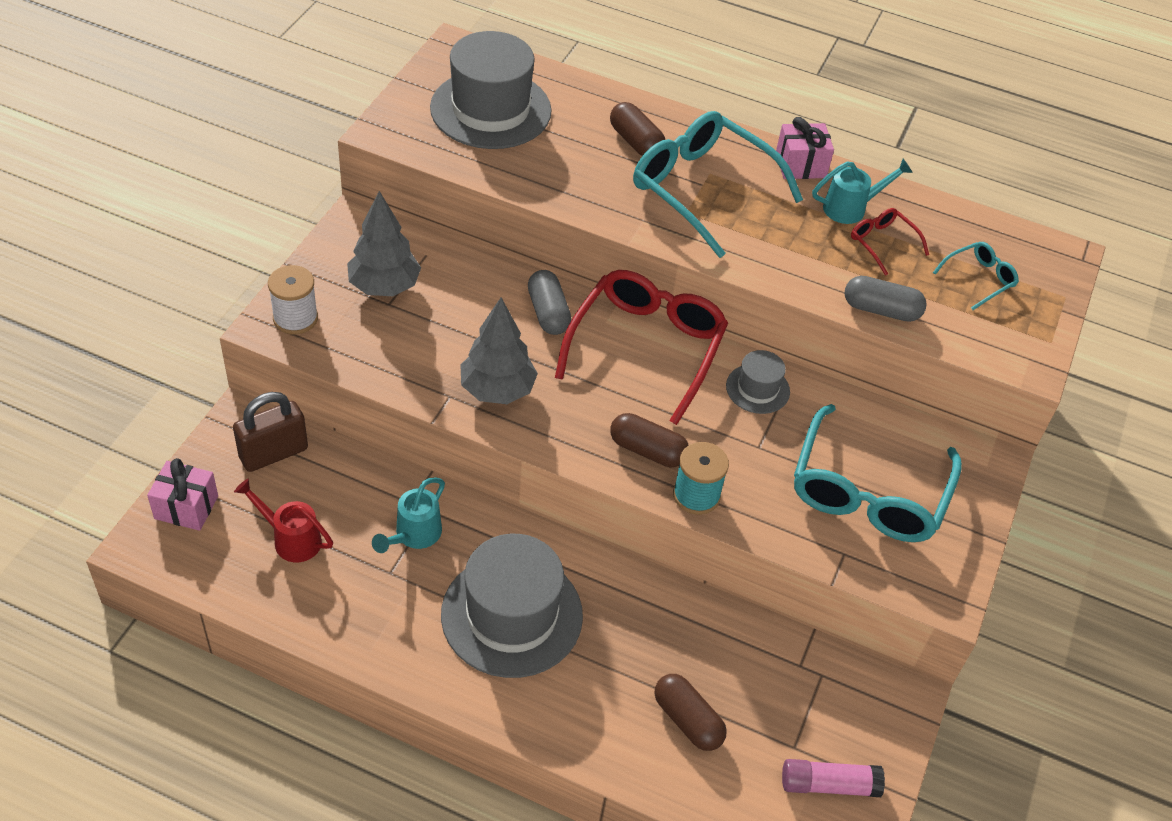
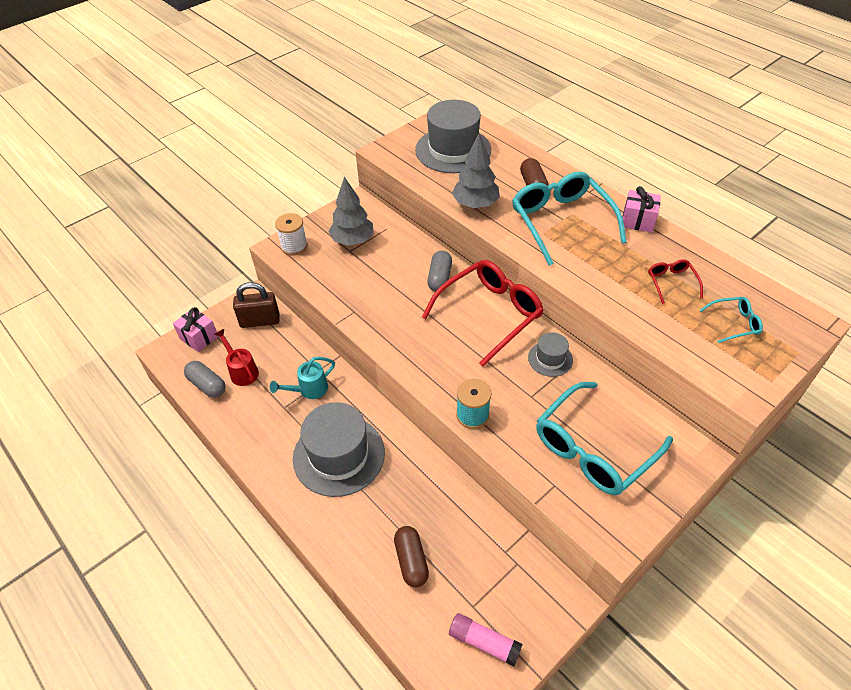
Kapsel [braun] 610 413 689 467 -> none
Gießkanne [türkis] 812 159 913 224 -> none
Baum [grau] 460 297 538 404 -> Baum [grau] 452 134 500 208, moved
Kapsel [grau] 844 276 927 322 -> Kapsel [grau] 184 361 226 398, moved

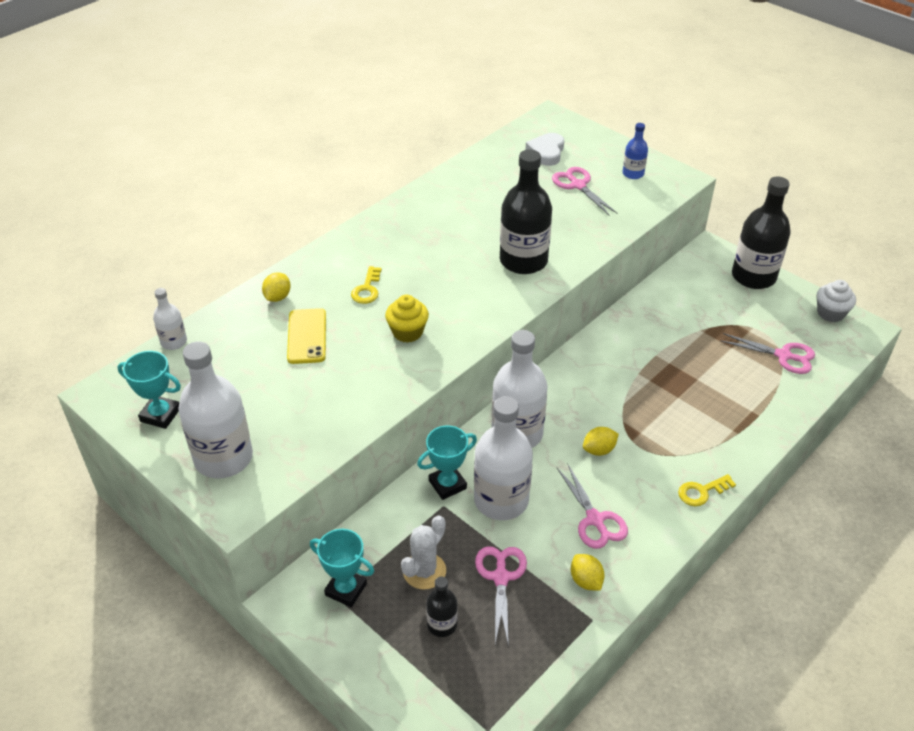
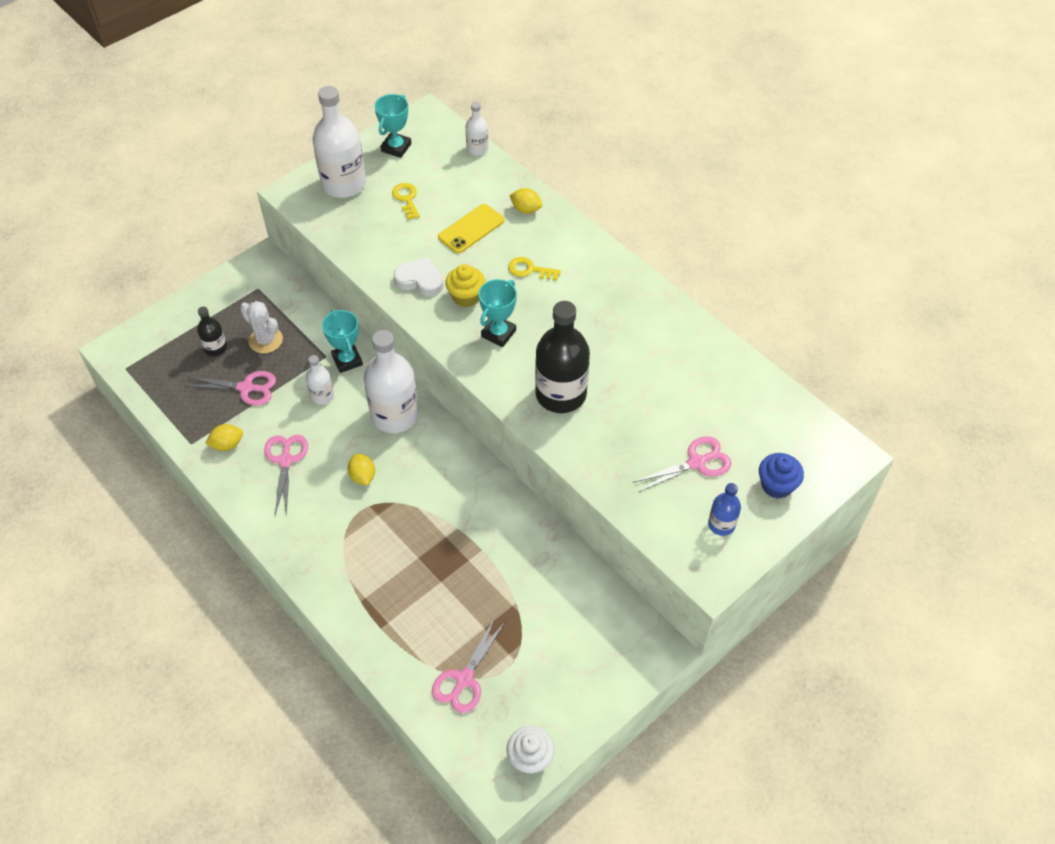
Flasche [schwarz] 732 176 791 289 -> none
none -> Muffin [blau] 759 453 804 499
Pokal [türkis] 310 529 374 607 -> Pokal [türkis] 479 279 517 347, moved
Herz [weiß] 525 133 564 166 -> Herz [weiß] 393 257 443 296, moved
Schlüssel [gelb] 678 474 736 506 -> Schlüssel [gelb] 392 183 420 220, moved
Handy [gelb] 287 308 326 364 -> Handy [gelb] 438 204 504 253, 45 degrees counterclockwise
Schere [rosa] 557 463 628 549 -> Schere [rosa] 264 435 308 516, 105 degrees clockwise
Flasche [weiß] 474 396 533 520 -> Flasche [weiß] 306 355 334 405, x0.50

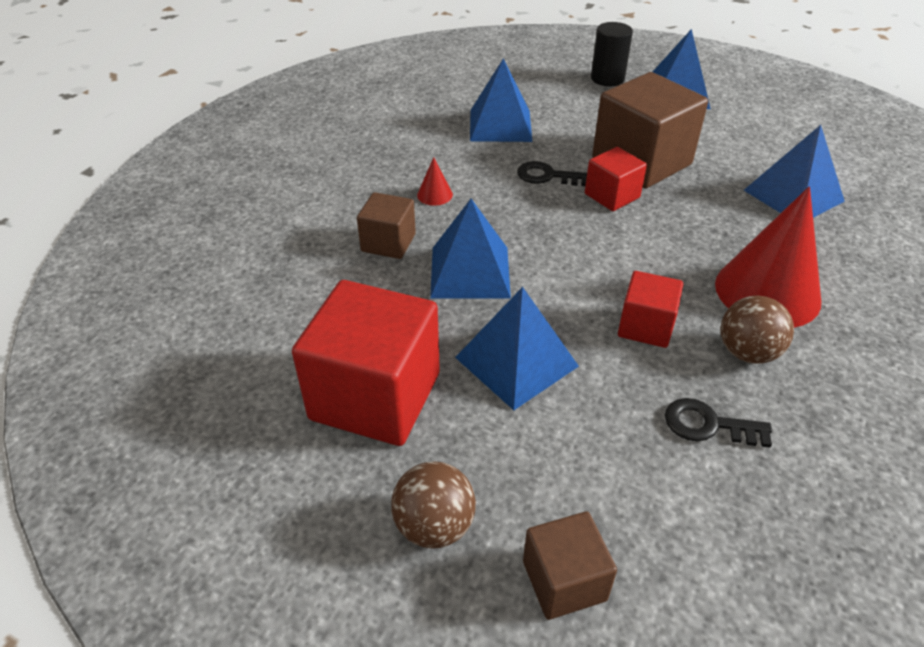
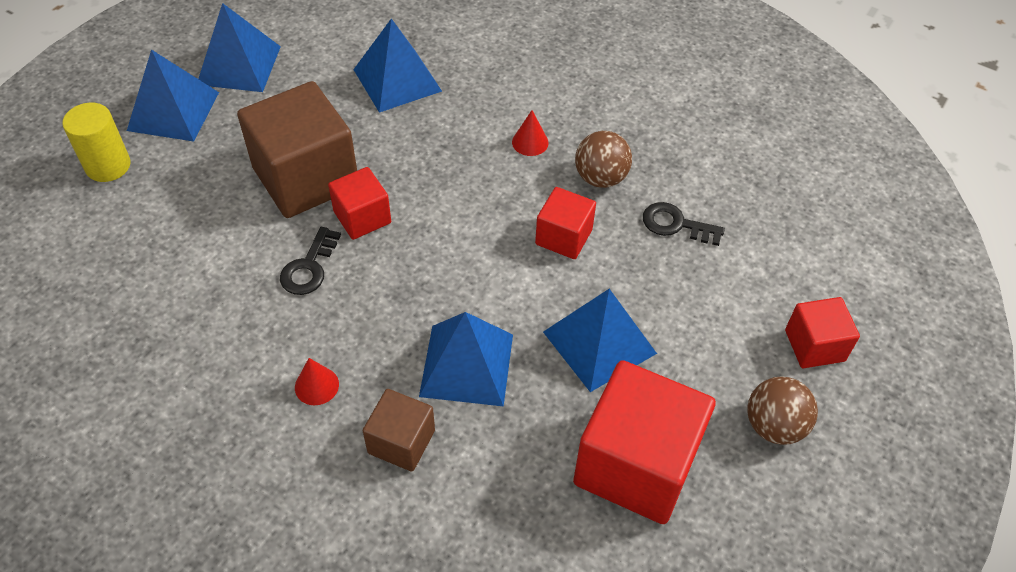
Pyramide [blau] 470 58 532 142 -> Pyramide [blau] 198 3 281 92, moved
Kubus [braun] 523 511 617 620 -> Kubus [rot] 785 297 860 368
Vollzylinder [schwarz] 591 22 633 86 -> Vollzylinder [gelb] 63 103 130 182
Schlüssel [schwarz] 665 398 772 448 -> Schlüssel [schwarz] 643 202 725 246, 90 degrees clockwise
Kegel [rot] 715 186 821 328 -> Kegel [rot] 512 110 549 156, x0.41

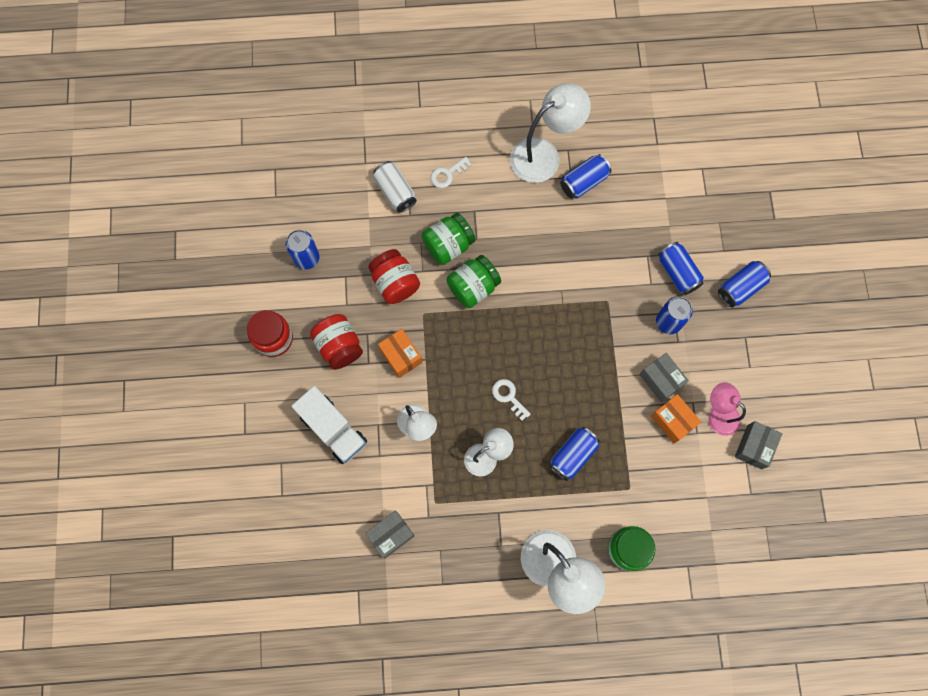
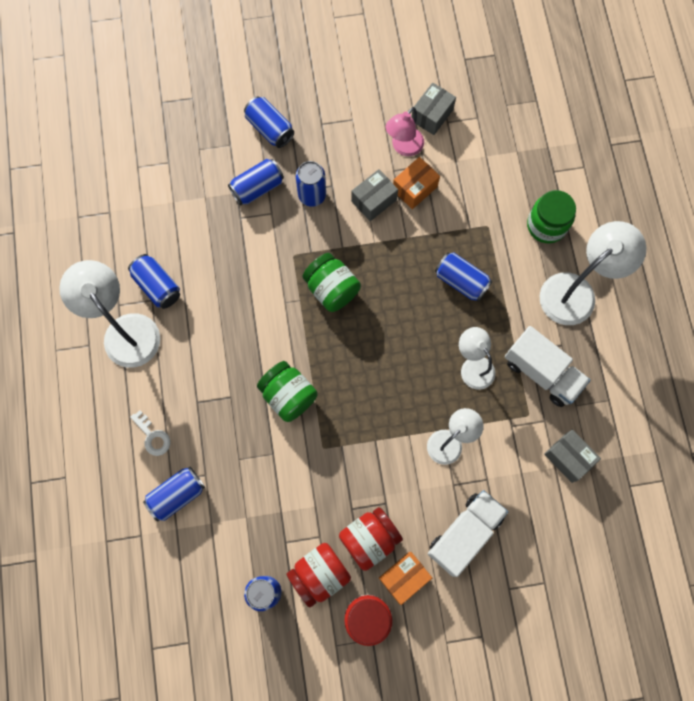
Schlüssel [weiß] 492 379 531 421 -> none
none -> Lastwagen [weiß] 505 326 591 407
Einmachglas [rot] 368 249 420 304 -> Einmachglas [rot] 287 543 351 608, moved
Schachtel [orange] 378 329 422 378 -> Schachtel [orange] 379 552 432 605, moved
Einmachglas [grün] 422 213 476 265 -> Einmachglas [grün] 303 253 361 312, moved
Dose [weiß] 373 161 417 213 -> Dose [blau] 143 467 205 521
Schachtel [grau] 735 421 782 469 -> Schachtel [grau] 411 83 456 135, 75 degrees counterclockwise

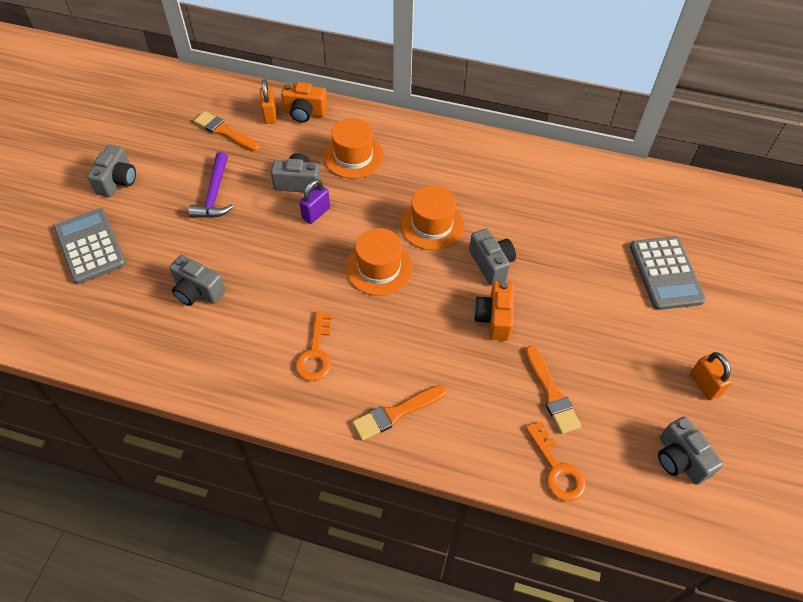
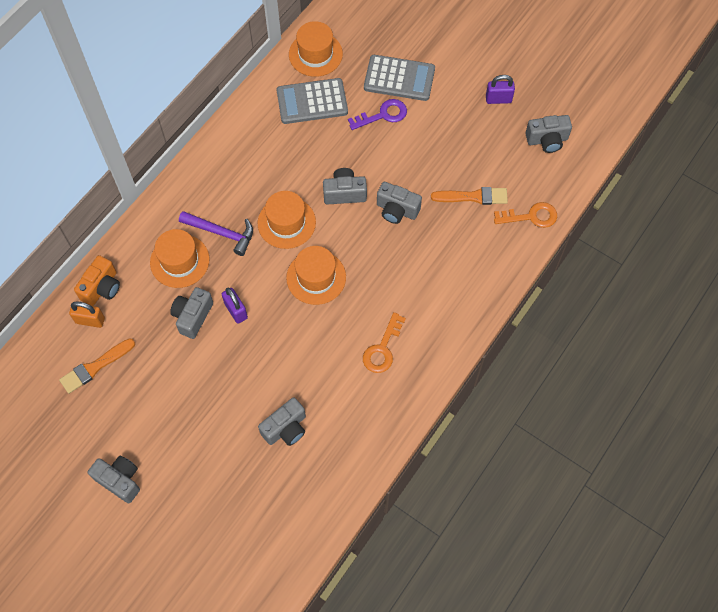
Pinsel [orange] 352 385 447 441 -> none
none -> Hut [orange] 289 21 343 77
none -> Schlüssel [lila] 348 99 407 130
Taschenrechner [grau] 54 208 126 284 -> Taschenrechner [grau] 277 78 348 124, moved
Hammer [lila] 188 152 233 218 -> Hammer [lila] 179 211 253 256, moved
Kamera [orange] 474 281 514 341 -> Kamera [grau] 377 182 422 224
Vorhängeschloss [orange] 690 352 732 400 -> Vorhängeschloss [lila] 486 75 515 104
Schlüssel [orange] 295 311 332 381 -> Schlüssel [orange] 363 312 406 373, 90 degrees clockwise

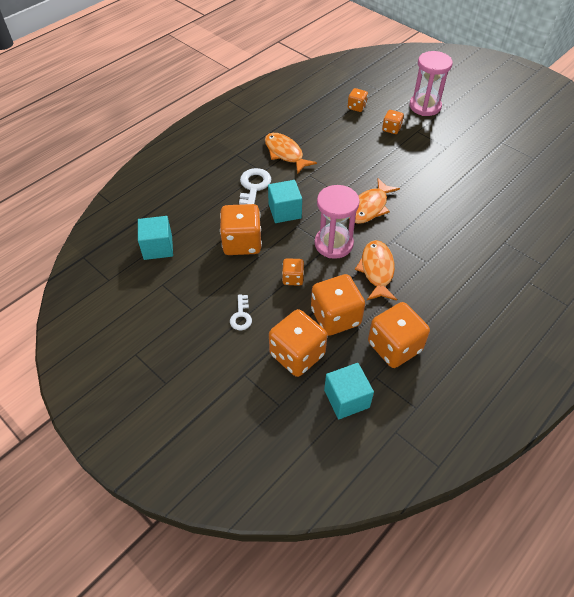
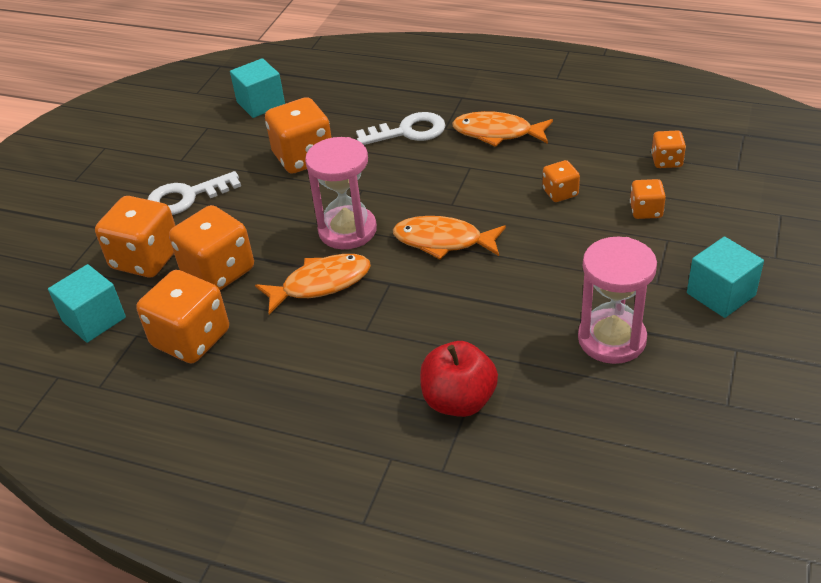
none -> Apfel [rot] 420 341 498 417
Kubus [türkis] 268 180 302 223 -> Kubus [türkis] 687 237 764 318, moved
Spielwürfel [orange] 282 258 304 286 -> Spielwürfel [orange] 542 160 580 202, moved
Sanduhr [rosa] 410 51 453 116 -> Sanduhr [rosa] 578 237 657 364, moved
Fisch [orange] 265 133 317 174 -> Fisch [orange] 452 111 553 147, 105 degrees counterclockwise
Schlüssel [weiß] 230 294 252 330 -> Schlüssel [weiß] 147 171 241 215, x1.69

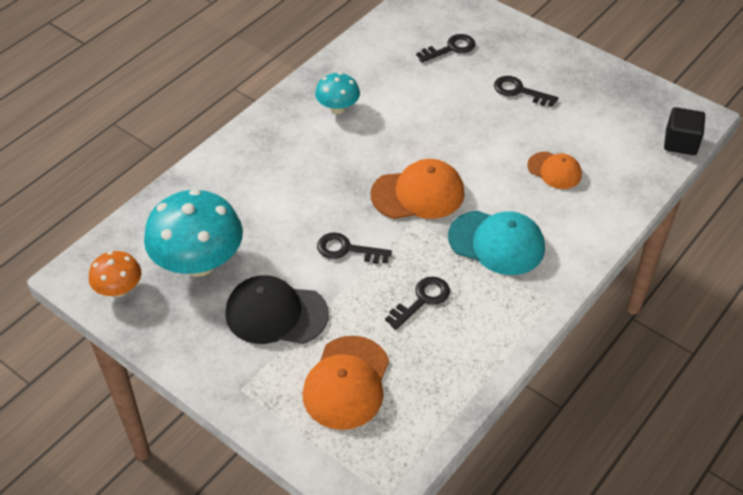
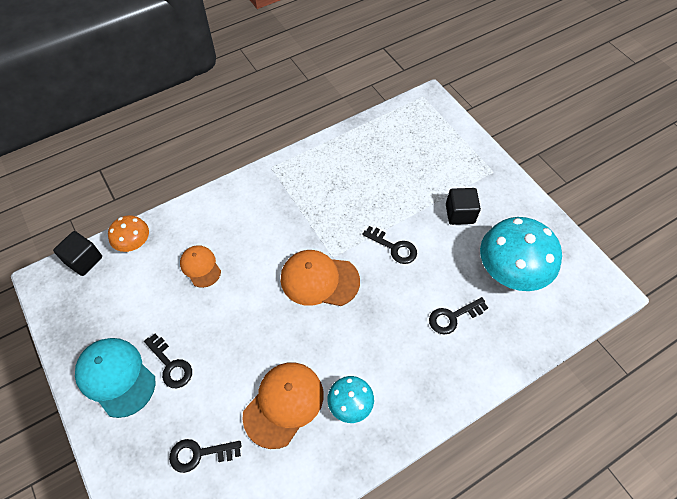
Pilz [orange] 89 251 141 297 -> Pilz [orange] 108 215 149 252, moved
Kappe [orange] 302 336 389 430 -> Kappe [orange] 242 362 324 449, moved
Schlüssel [schwarz] 385 276 450 330 -> Schlüssel [schwarz] 429 297 488 335, moved
Kappe [türkis] 448 211 545 275 -> Kappe [türkis] 75 338 156 418, moved
Kappe [schwarz] 225 275 329 344 -> Kubus [schwarz] 446 188 481 225

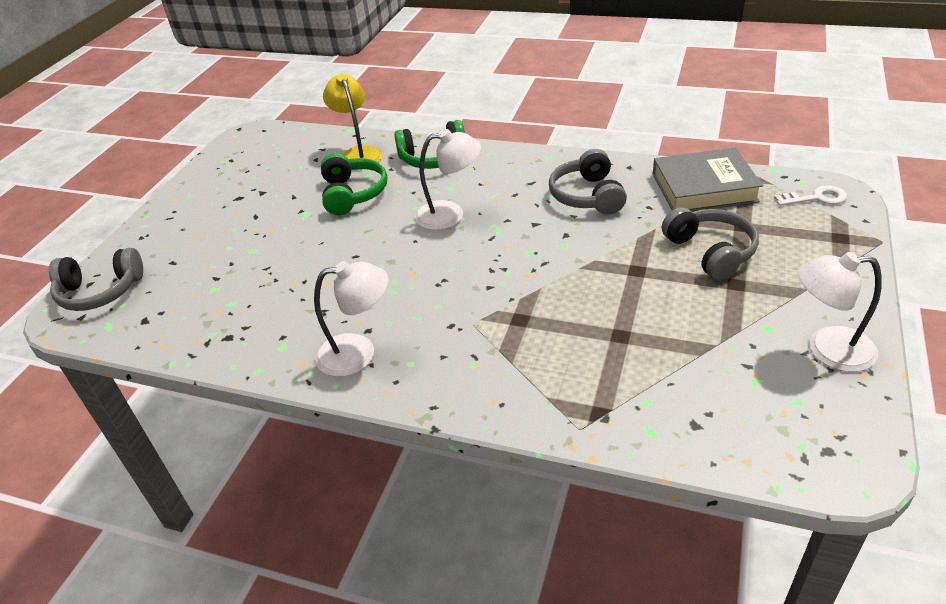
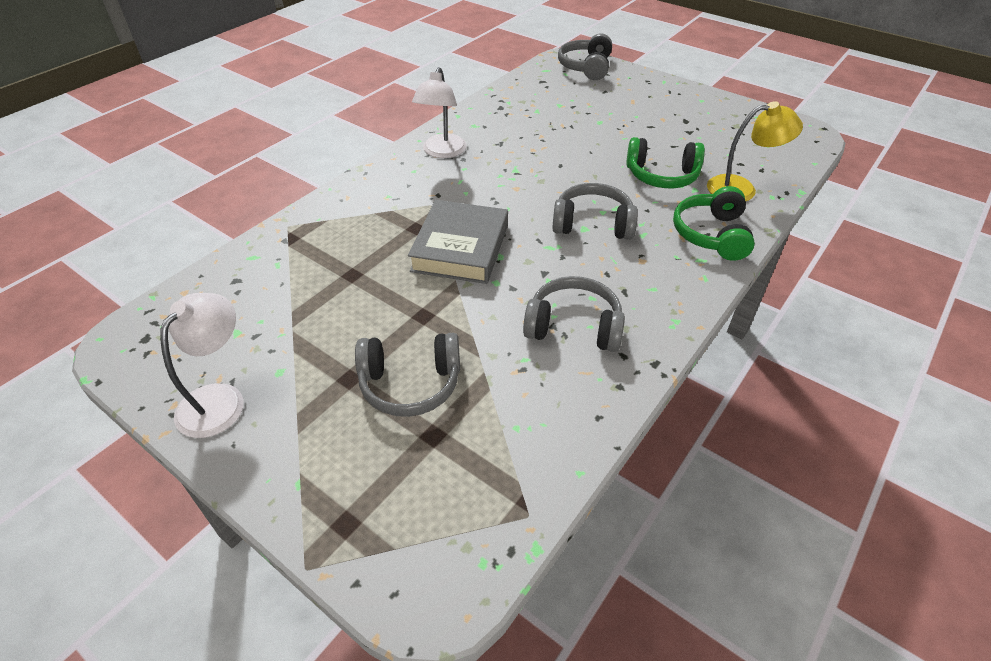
Schlüssel [weiß] 774 185 847 206 -> none
Buch [grau] 653 148 763 211 -> Buch [grau] 408 200 508 284, moved
Lampe [weiß] 415 129 481 230 -> Kopfhörer [grau] 552 183 638 240

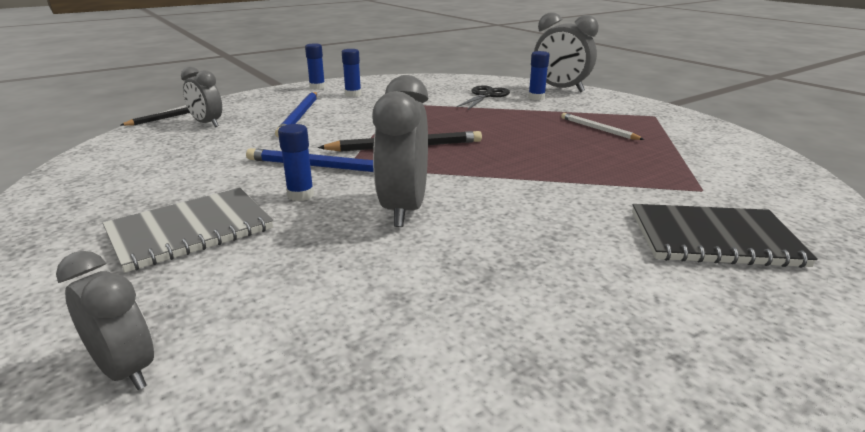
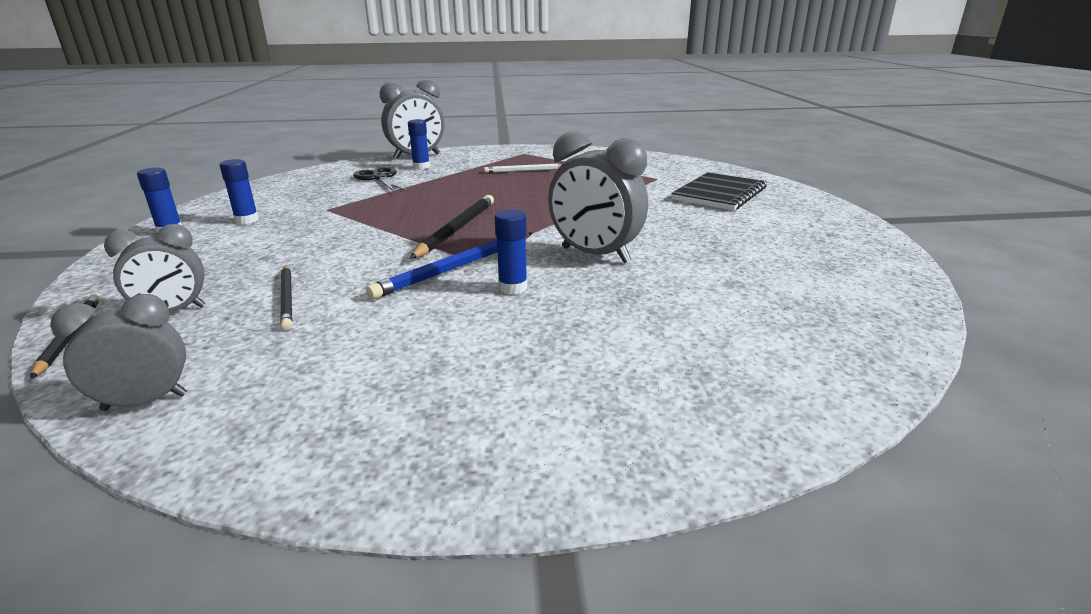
Notizbuch [grau] 103 188 273 273 -> none
Bleistift [blau] 275 92 317 138 -> none
none -> Bleistift [schwarz] 280 265 292 330
Wecker [grau] 56 251 154 390 -> Wecker [grau] 50 294 187 411, moved

